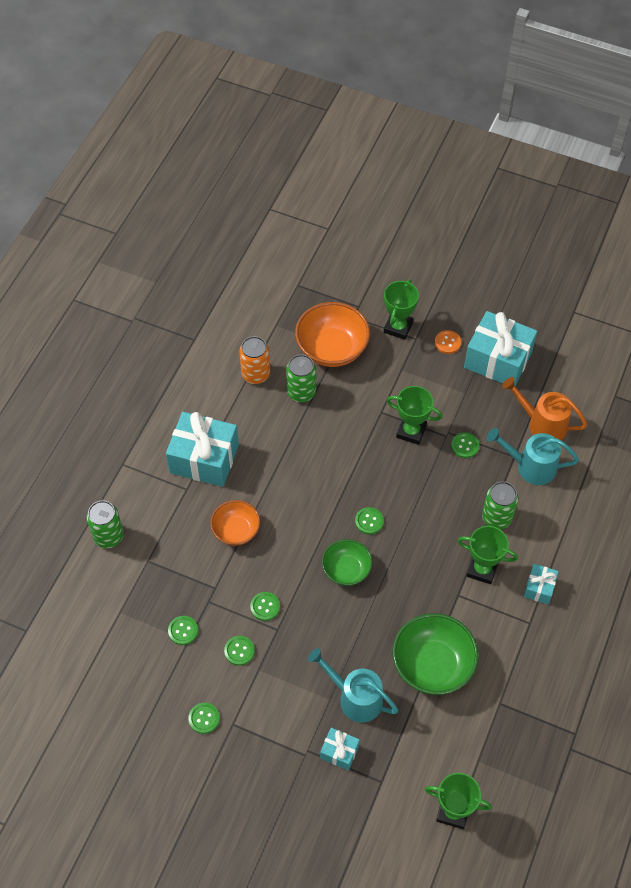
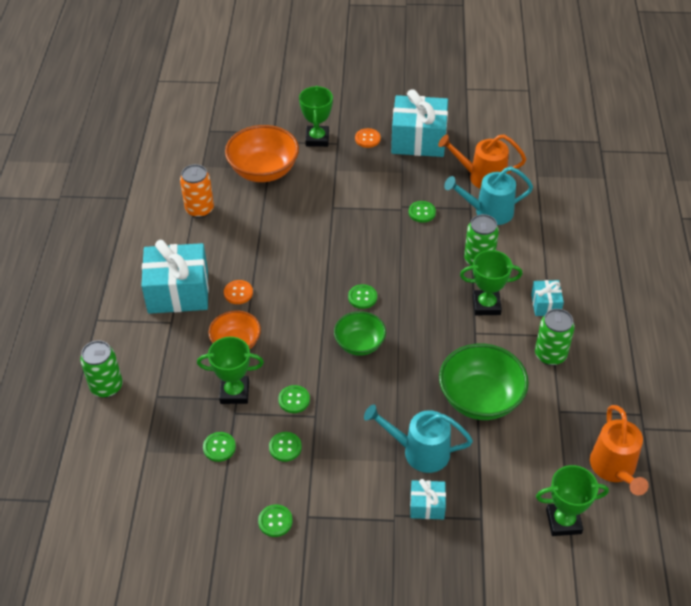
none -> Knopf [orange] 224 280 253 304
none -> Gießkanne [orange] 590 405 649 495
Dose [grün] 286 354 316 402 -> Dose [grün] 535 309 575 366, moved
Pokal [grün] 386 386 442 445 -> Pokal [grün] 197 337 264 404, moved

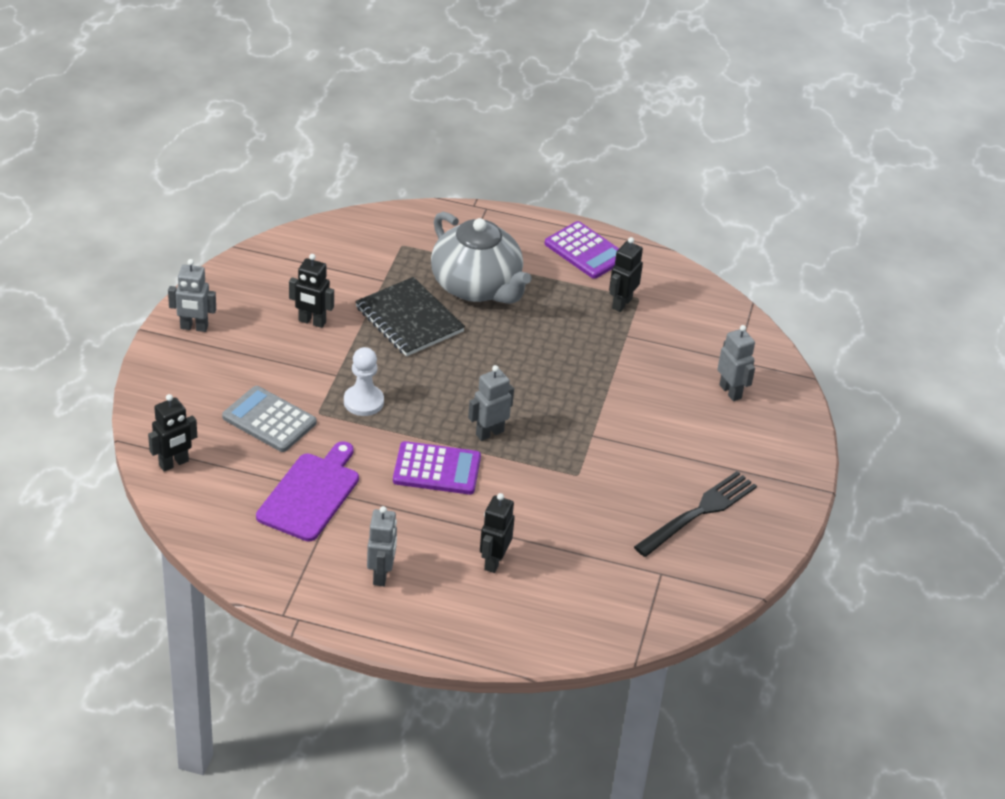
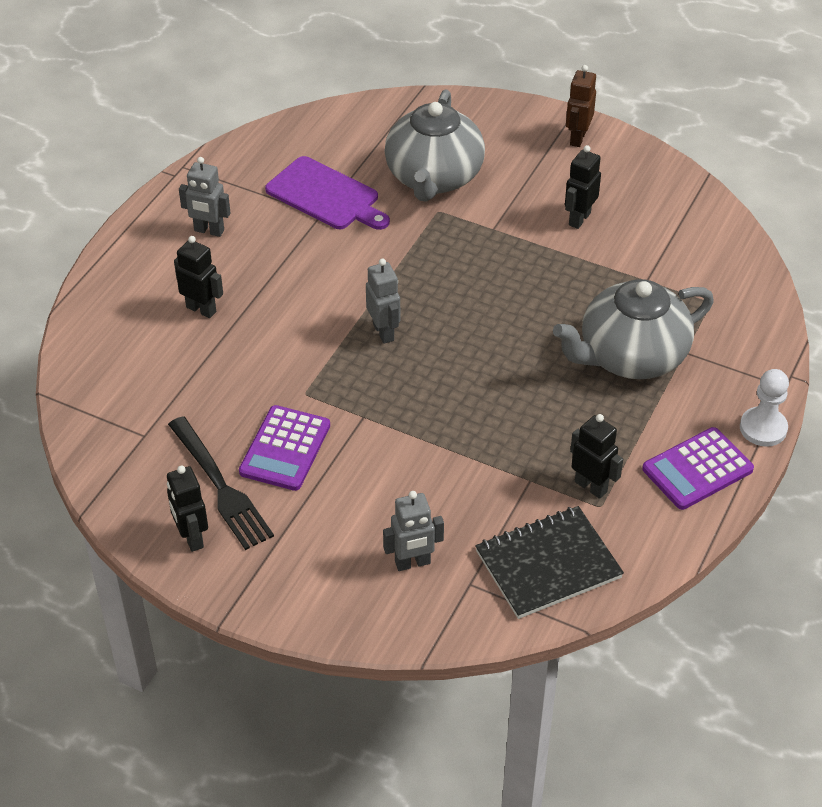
Roboter [schwarz] 148 394 197 472 -> Roboter [schwarz] 167 466 208 552, moved
Bauer [weiß] 344 347 384 416 -> Bauer [weiß] 740 369 789 447, moved
Notizbuch [schwarz] 355 277 465 357 -> Notizbuch [schwarz] 475 506 624 619, moved
Taschenrechner [lila] 393 441 481 495 -> Taschenrechner [lila] 239 405 330 491, moved
Taschenrechner [grau] 222 386 317 452 -> Teekanne [grau] 385 90 485 202
Roboter [grau] 168 259 216 332 -> Roboter [braun] 566 65 596 147

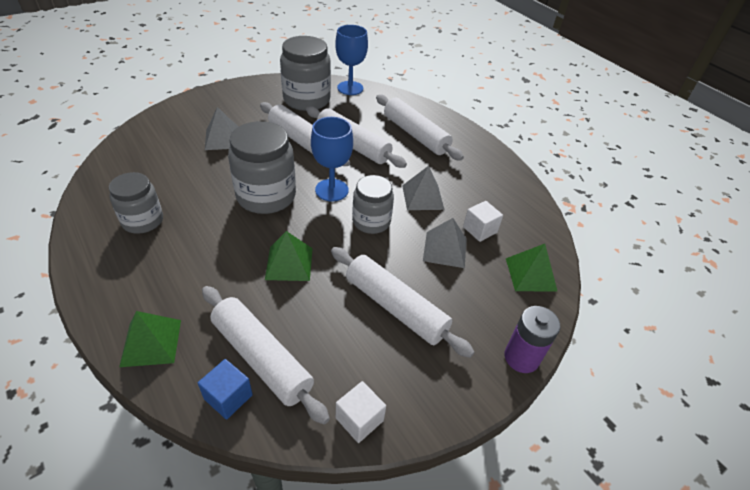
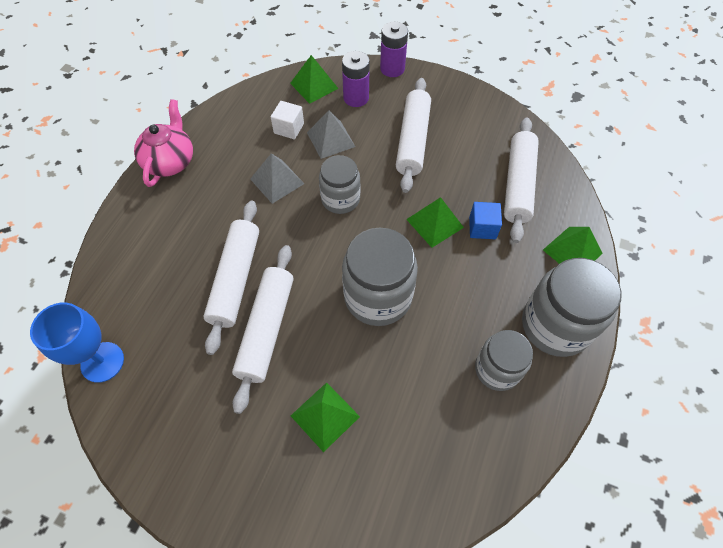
Kelch [blau] 311 117 353 201 -> none
Kubus [weiß] 336 381 386 443 -> none
Nudelholz [weiß] 376 95 464 161 -> none
none -> Teekanne [rosa] 134 99 193 187
none -> Batterie [lila] 342 51 370 107
Kubus [blau] 198 359 253 420 -> Kubus [blau] 469 202 502 239, moved
Einmachglas [grau] 280 36 331 111 -> Einmachglas [grau] 522 258 622 357, moved
Pyramide [grau] 205 107 238 150 -> Pyramide [grün] 291 383 360 452

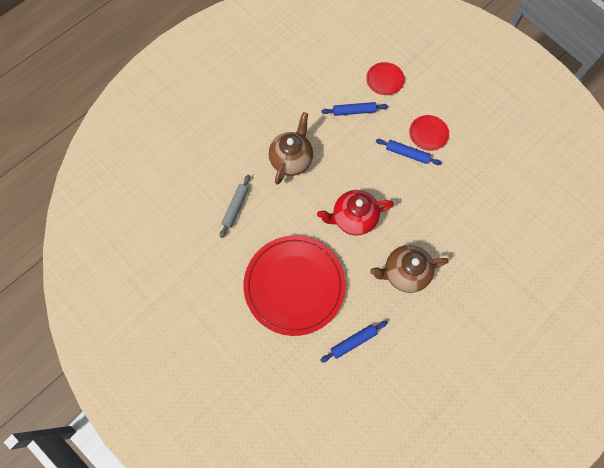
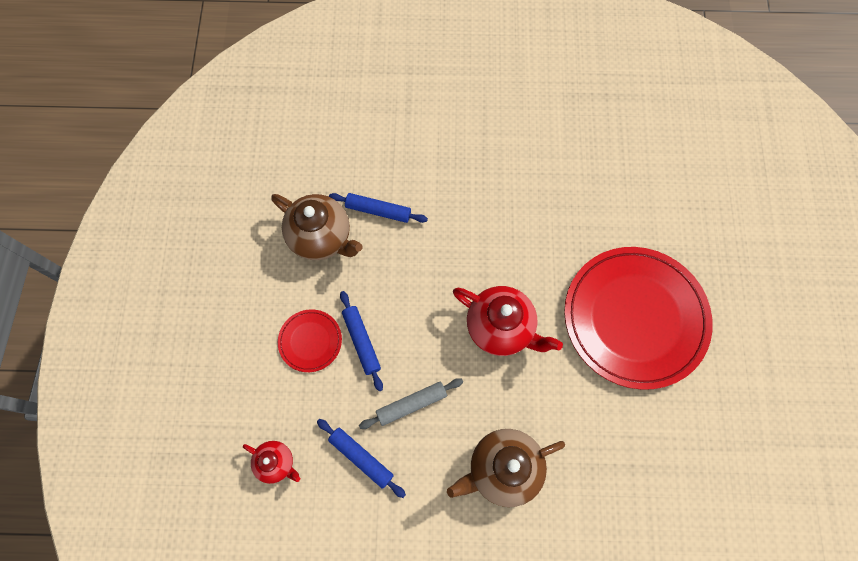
Nudelholz [grau] 220 175 250 238 -> Nudelholz [grau] 359 378 463 429, moved
Nudelholz [blau] 321 321 388 362 -> Nudelholz [blau] 329 193 428 223, moved
Teekanne [braun] 370 245 449 293 -> Teekanne [braun] 271 194 363 260, moved
Teller [rot] 366 62 405 95 -> Teekanne [rot] 243 441 300 484

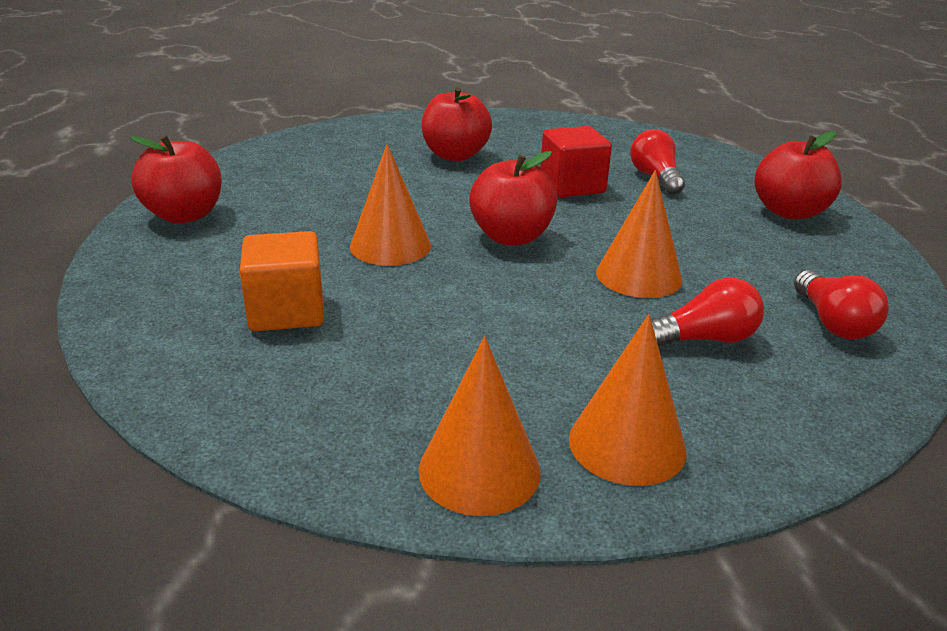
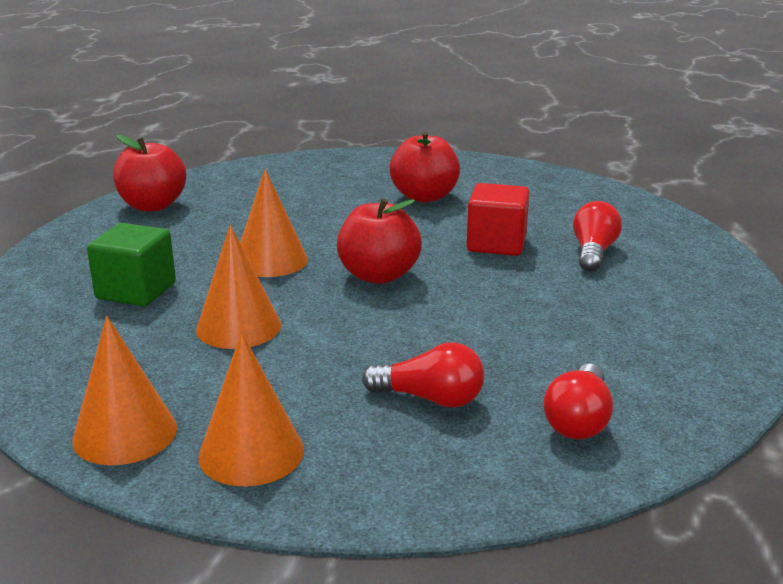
Apfel [rot] 754 131 842 219 -> none
Kegel [orange] 596 170 682 298 -> Kegel [orange] 196 225 281 349, moved
Kubus [orange] 240 231 324 331 -> Kubus [grün] 87 223 176 306

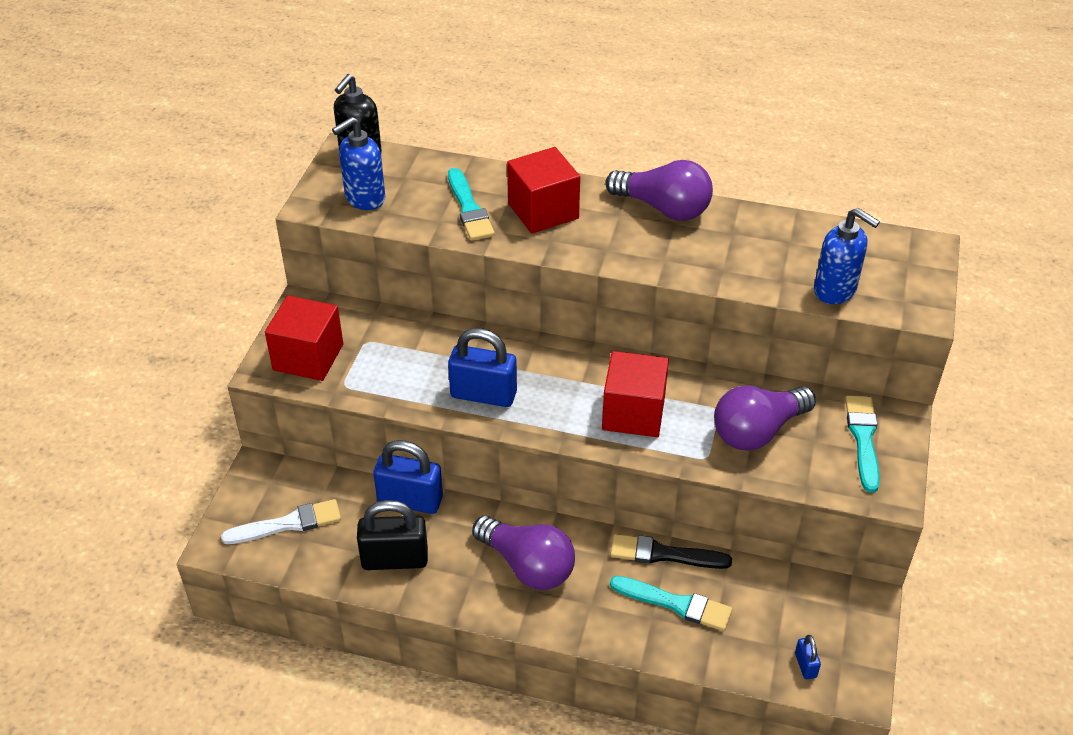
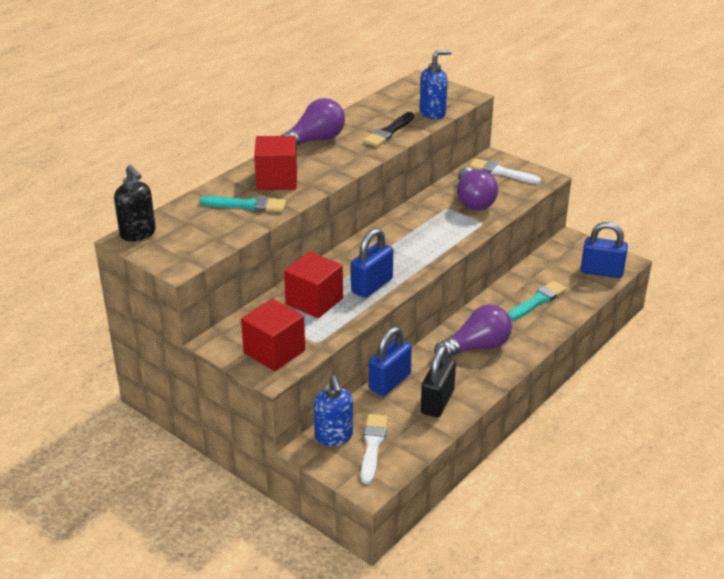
Seifenspender [blau] 332 117 385 210 -> Seifenspender [blau] 314 375 353 446, moved
Kubus [rot] 602 351 669 437 -> Kubus [rot] 284 251 343 318, moved
Pinsel [schwarz] 611 534 732 569 -> Pinsel [schwarz] 363 112 414 147, moved
Pinsel [türkis] 845 395 880 493 -> Pinsel [weiß] 469 158 541 184
Vorhängeschloss [blau] 795 635 821 679 -> Vorhängeschloss [blau] 581 222 628 278, x2.14

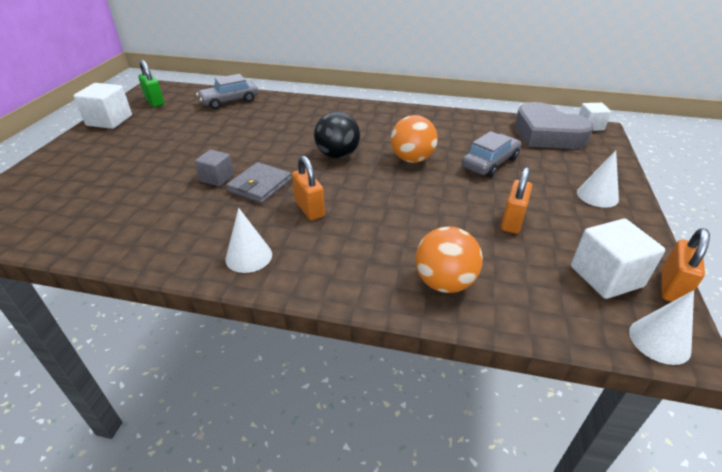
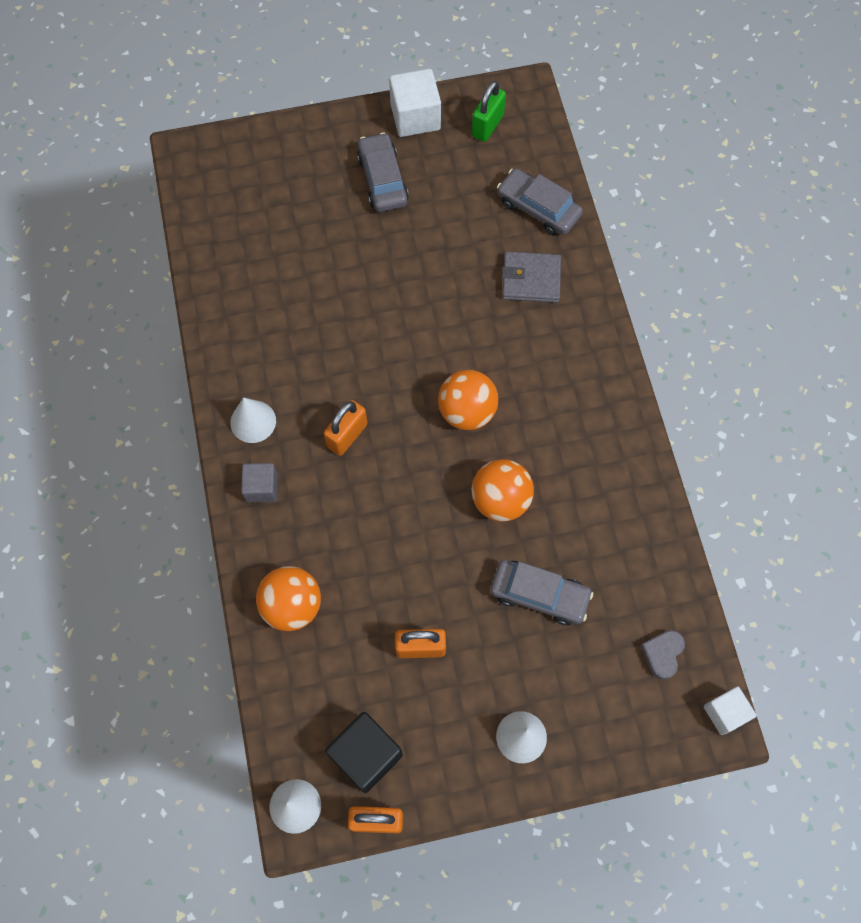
none -> Auto [grau] 357 132 409 212
Kubus [grau] 195 150 234 187 -> Kubus [grau] 241 463 278 502, moved
Geldbörse [grau] 226 162 292 203 -> Geldbörse [grau] 502 251 561 303, moved
Ball [schwarz] 314 112 360 159 -> Ball [orange] 438 370 498 430
Kubus [weiß] 571 219 665 299 -> Kubus [schwarz] 325 712 403 793
Herz [grau] 515 102 594 149 -> Herz [grau] 641 630 685 680, x0.43

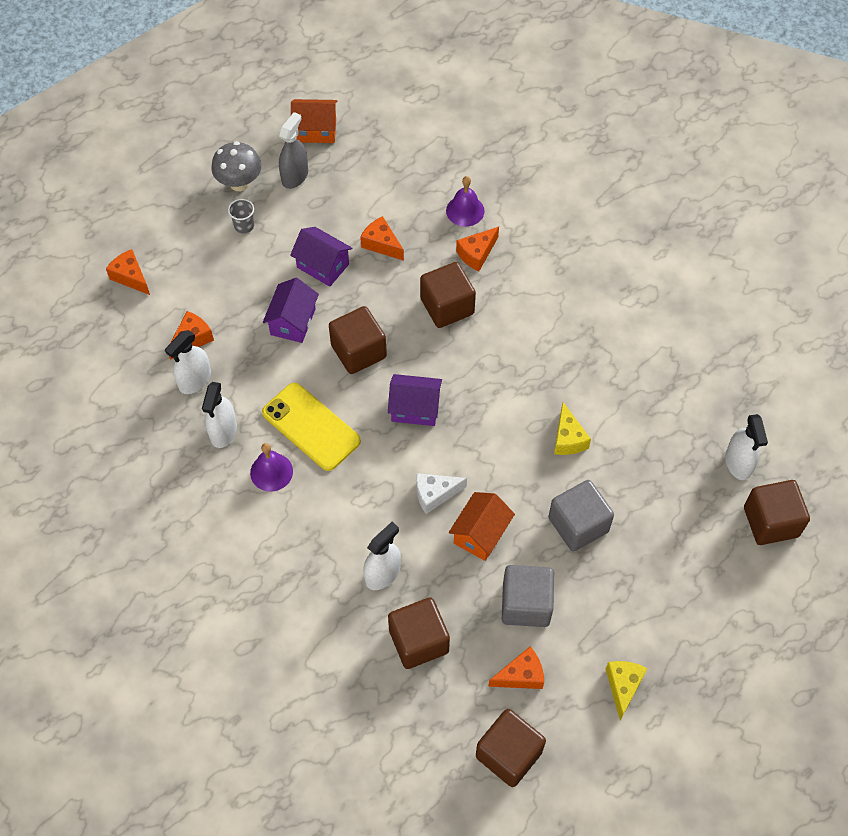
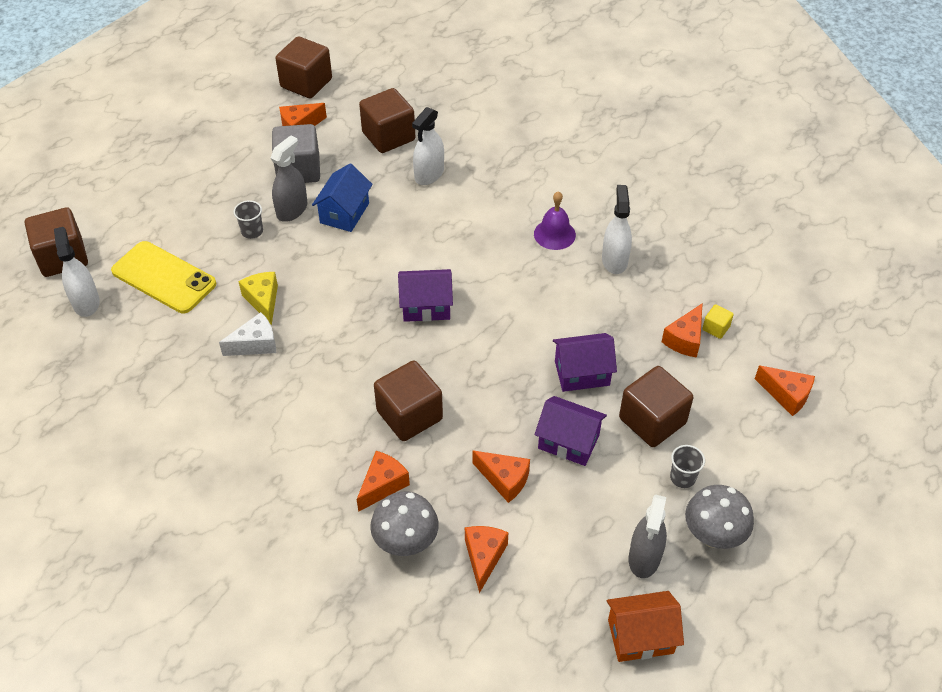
Sprühflasche [weiß] 165 330 211 394 -> none
Käse [gelb] 606 661 648 720 -> none
none -> Sprühflasche [grau] 271 135 308 222
none -> Käse [orange] 465 526 509 593
none -> Kubus [gelb] 702 304 734 339
Handy [gelb] 262 383 361 471 -> Handy [gelb] 111 241 216 313, moved
Kubus [braun] 329 306 387 374 -> Kubus [braun] 619 366 693 447, moved
Käse [weiß] 416 473 467 514 -> Käse [weiß] 219 312 276 356, moved
Glocke [lila] 446 176 484 227 -> Pilz [grau] 370 492 439 556
Kubus [grau] 549 480 614 552 -> Becher [grau] 233 200 263 239
Haus [orange] 449 492 515 561 -> Haus [blau] 312 163 373 232
Haus [lila] 263 278 319 343 -> Haus [lila] 553 333 617 392, 75 degrees clockwise

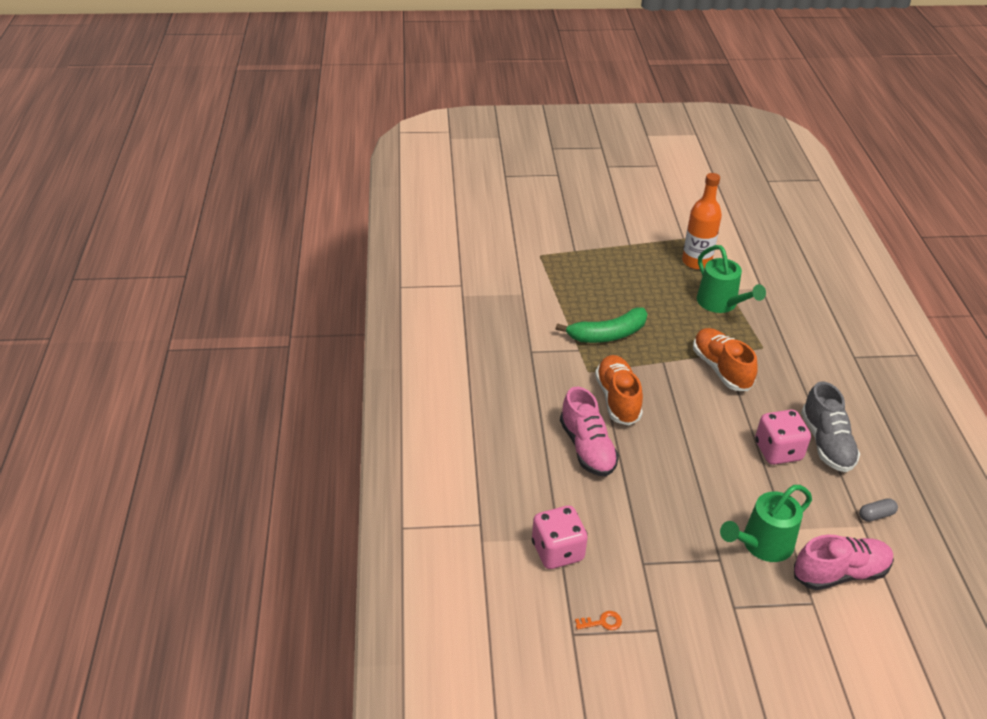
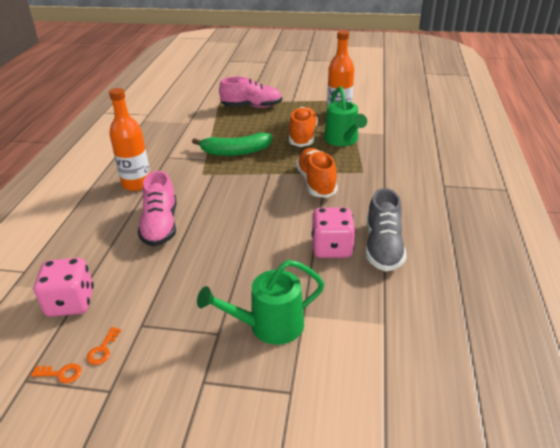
Kapsel [grau] 859 498 898 522 -> none
none -> Schlüssel [orange] 87 327 121 365
none -> Flasche [orange] 109 88 150 191
Schuh [orange] 595 355 643 425 -> Schuh [orange] 289 106 318 147, moved
Schuh [rosa] 794 535 894 590 -> Schuh [rosa] 219 77 282 108, moved

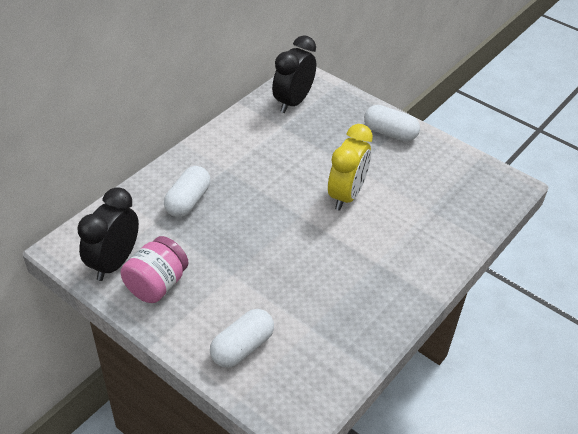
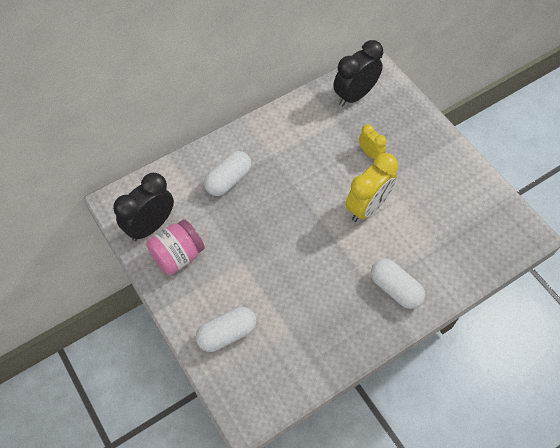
none -> Wecker [gelb] 359 124 387 159
Kapsel [weiß] 364 105 420 142 -> Kapsel [weiß] 371 259 425 309, moved

